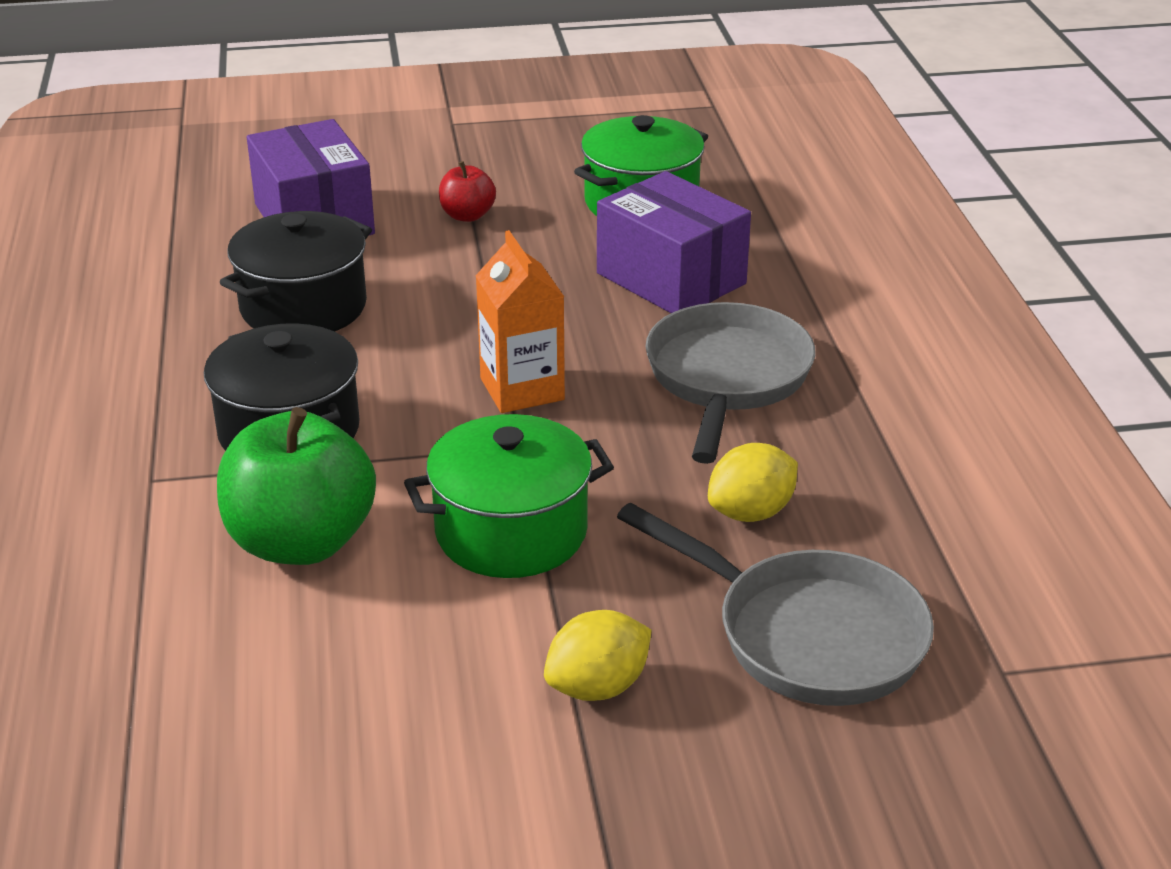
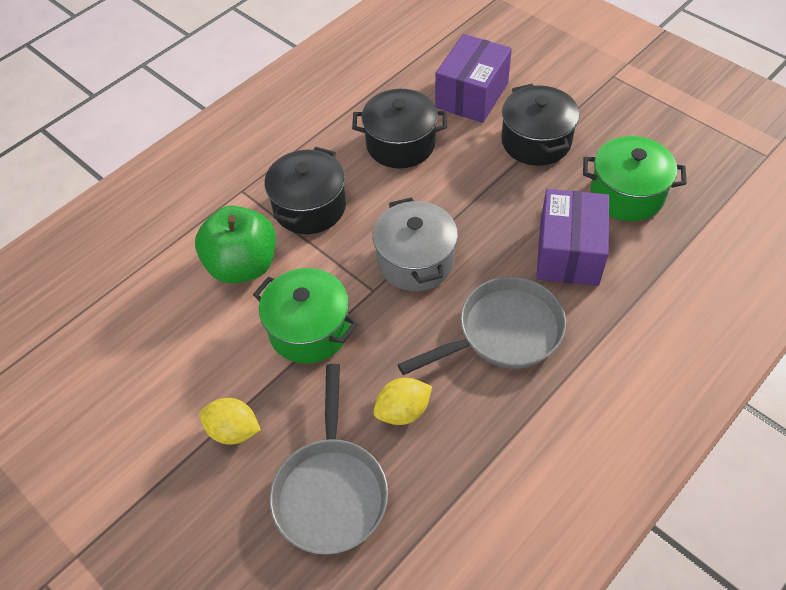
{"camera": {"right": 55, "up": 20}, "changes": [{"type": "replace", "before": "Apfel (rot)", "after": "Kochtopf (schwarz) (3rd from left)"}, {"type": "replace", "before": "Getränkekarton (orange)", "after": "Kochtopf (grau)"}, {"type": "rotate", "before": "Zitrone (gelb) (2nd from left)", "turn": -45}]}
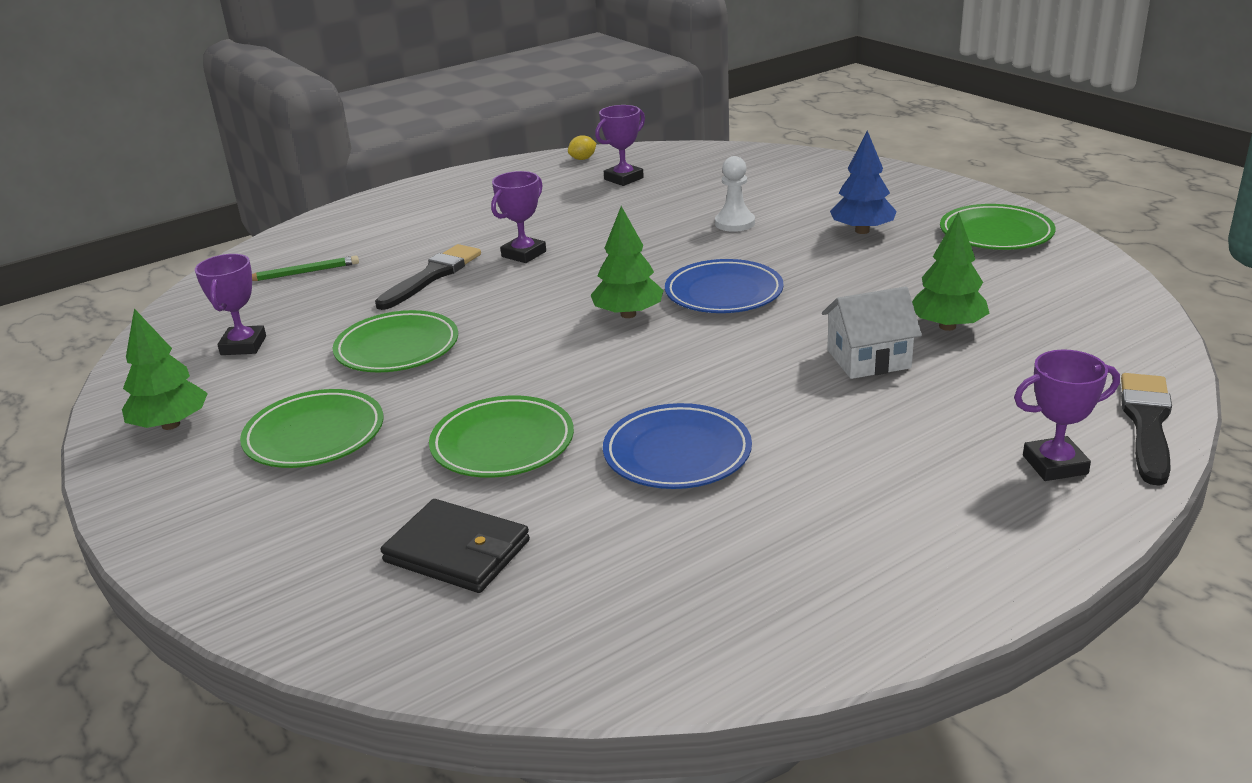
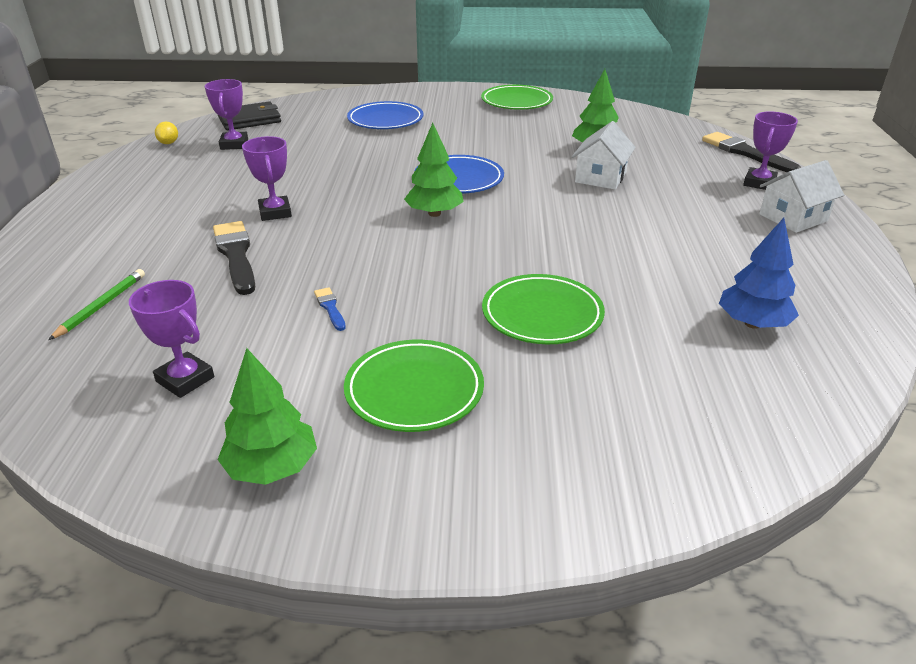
{"camera": {"right": -55, "up": 5}, "changes": [{"type": "move", "before": "Baum (blau)"}, {"type": "delete", "before": "Bauer (weiß)"}, {"type": "replace", "before": "Teller (grün) (2nd from left)", "after": "Pinsel (blau)"}, {"type": "move", "before": "Teller (blau) (1st from left)"}, {"type": "move", "before": "Geldbörse (schwarz)"}, {"type": "insert", "after": "Haus (weiß) (2nd from left)"}]}
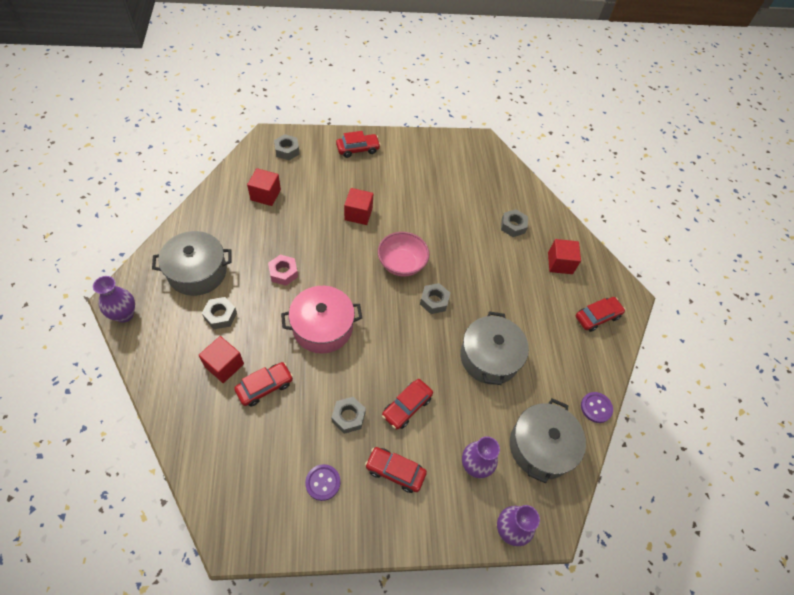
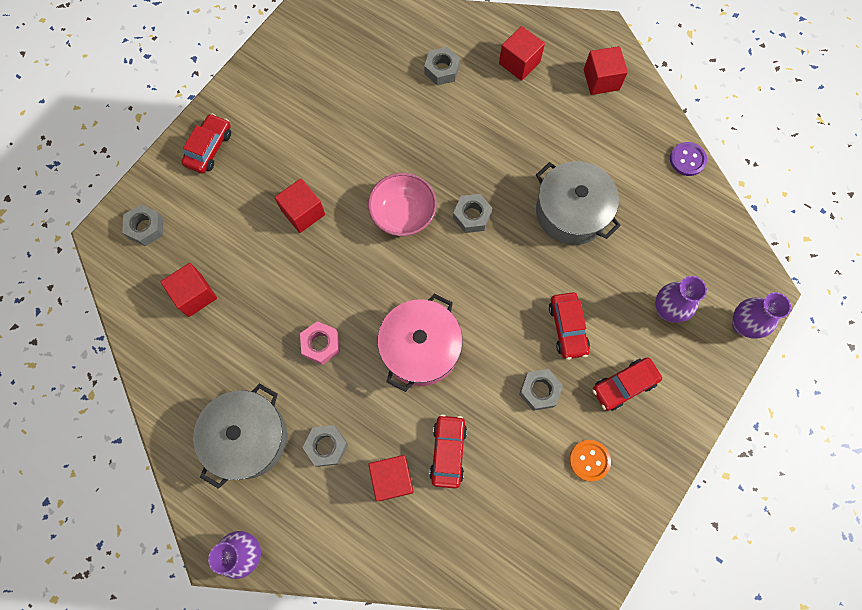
{"camera": {"right": -45, "up": 15}, "changes": [{"type": "replace", "before": "Auto (rot) (5th from left)", "after": "Kubus (rot) (5th from left)"}, {"type": "delete", "before": "Kochtopf (grau) (3rd from left)"}, {"type": "recolor", "before": "Knopf (lila) (1st from left)", "after": "Knopf (orange)"}]}
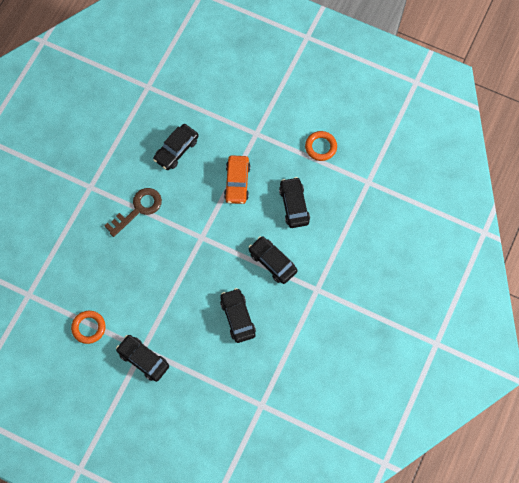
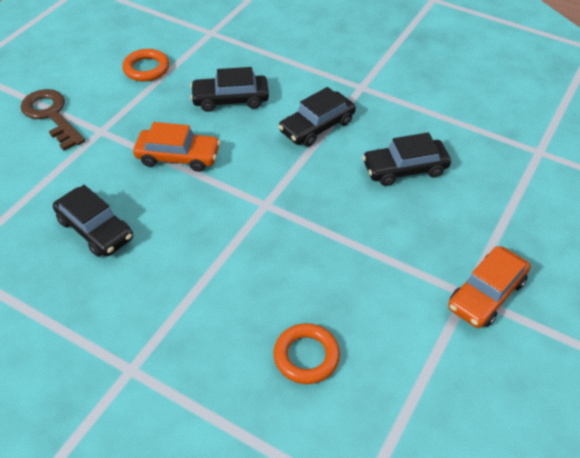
{"camera": {"right": -85, "up": -20}, "changes": [{"type": "move", "before": "Schlüssel (braun)"}, {"type": "move", "before": "Ring (orange) (1st from left in the first image)", "after": "Ring (orange) (2nd from left)"}, {"type": "recolor", "before": "Auto (schwarz) (1st from left)", "after": "Auto (orange) (2nd from left)"}]}
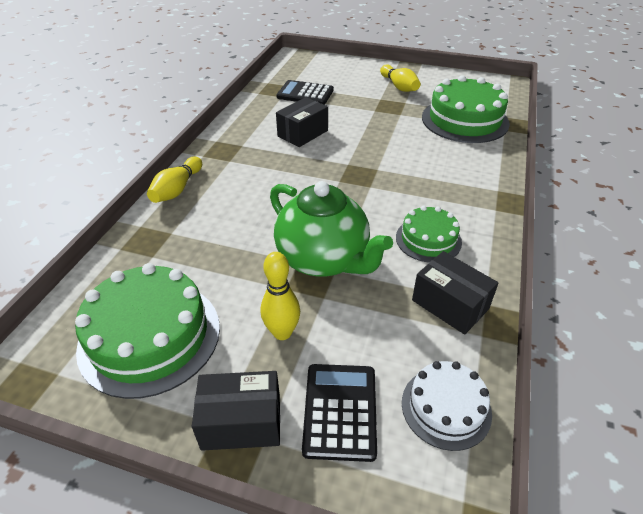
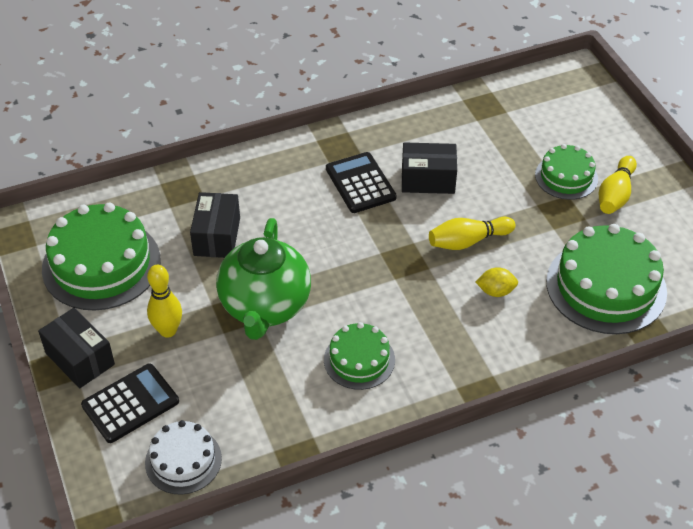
{"camera": {"right": 50, "up": 5}, "changes": [{"type": "move", "before": "Taschenrechner (schwarz) (1st from left in the first image)", "after": "Taschenrechner (schwarz) (2nd from left)"}, {"type": "move", "before": "Bowlingkegel (gelb) (1st from left in the first image)", "after": "Bowlingkegel (gelb) (2nd from left)"}, {"type": "move", "before": "Schachtel (schwarz) (3rd from left in the first image)", "after": "Schachtel (schwarz) (2nd from left)"}, {"type": "insert", "after": "Kuchen (grün) (3rd from left)"}, {"type": "insert", "after": "Zitrone (gelb)"}]}
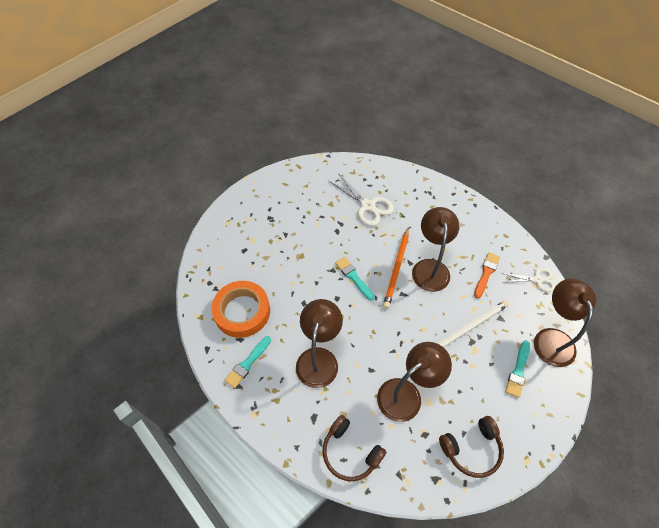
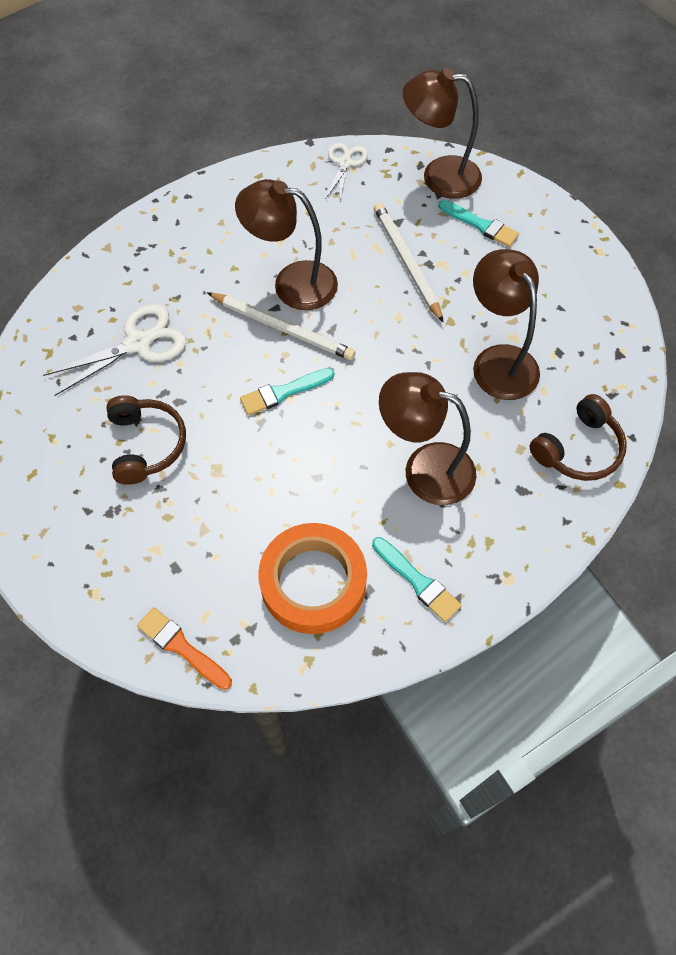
{"camera": {"right": -80, "up": 5}, "changes": [{"type": "recolor", "before": "Bleistift (orange)", "after": "Bleistift (weiß) (1st from left)"}, {"type": "move", "before": "Pinsel (orange)"}, {"type": "move", "before": "Kopfhörer (braun) (2nd from left in the first image)", "after": "Kopfhörer (braun) (1st from left)"}]}
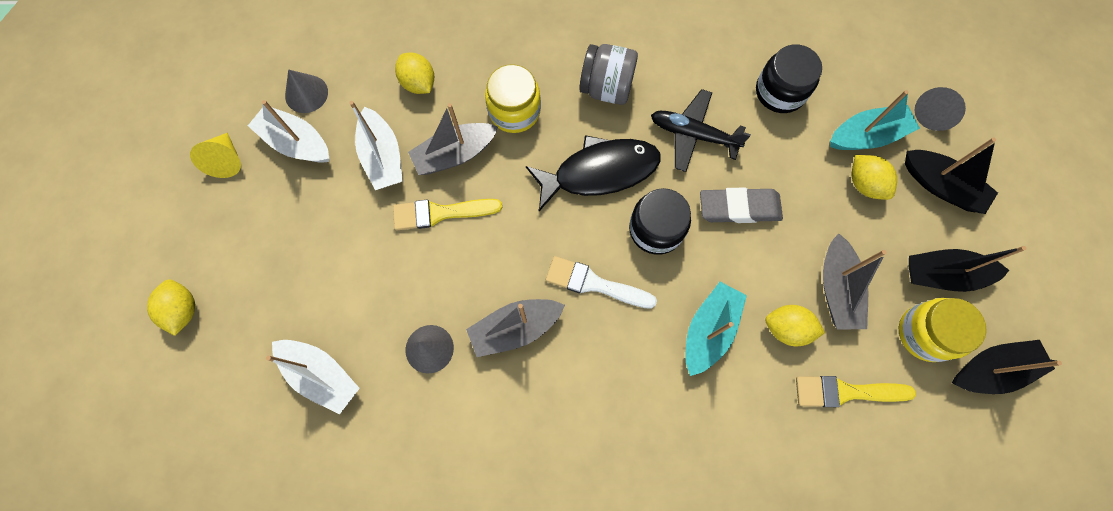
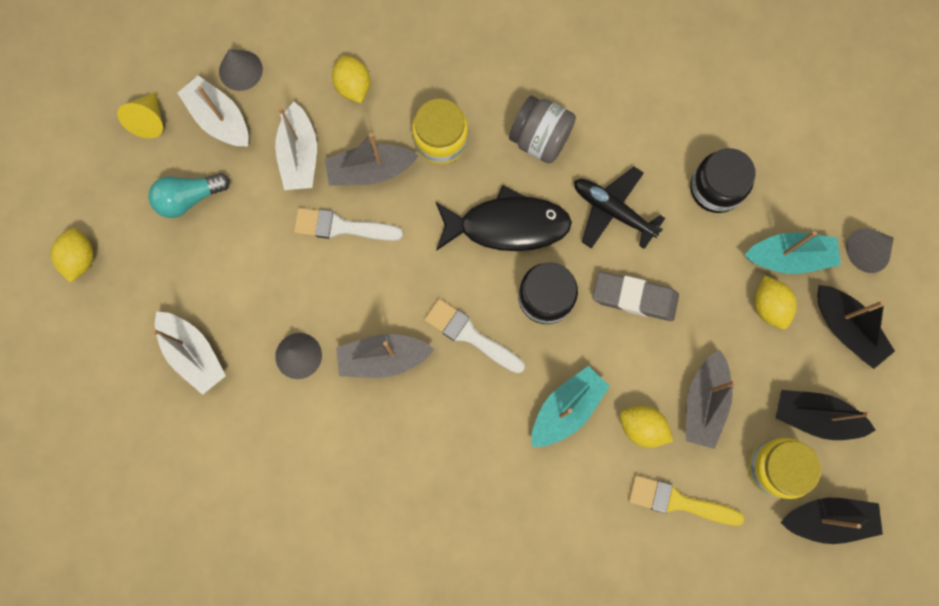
{"camera": {"right": 15, "up": 5}, "changes": [{"type": "recolor", "before": "Pinsel (gelb) (1st from left)", "after": "Pinsel (weiß) (1st from left)"}, {"type": "insert", "after": "Glühbirne (türkis)"}]}
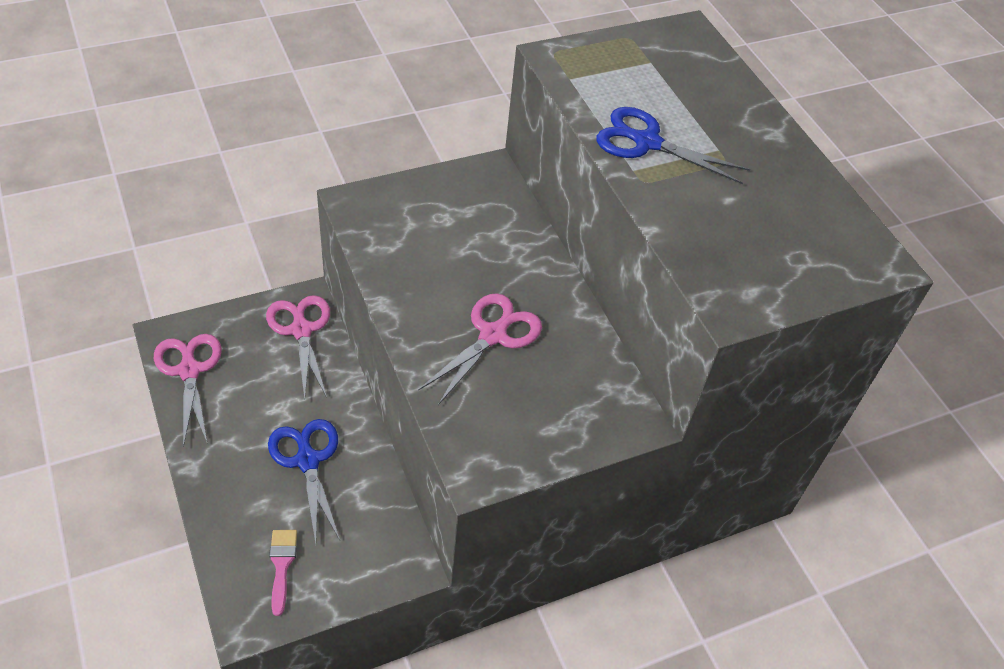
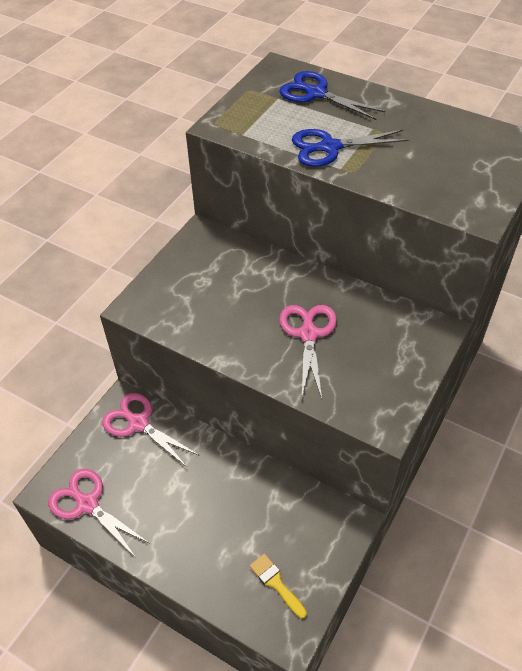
{"camera": {"right": -30, "up": 0}, "changes": [{"type": "move", "before": "Schere (blau) (1st from left)"}, {"type": "recolor", "before": "Pinsel (rosa)", "after": "Pinsel (gelb)"}]}
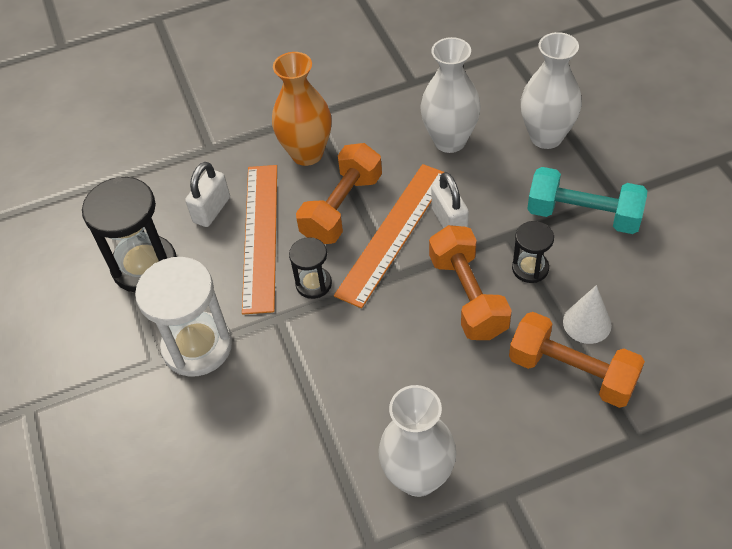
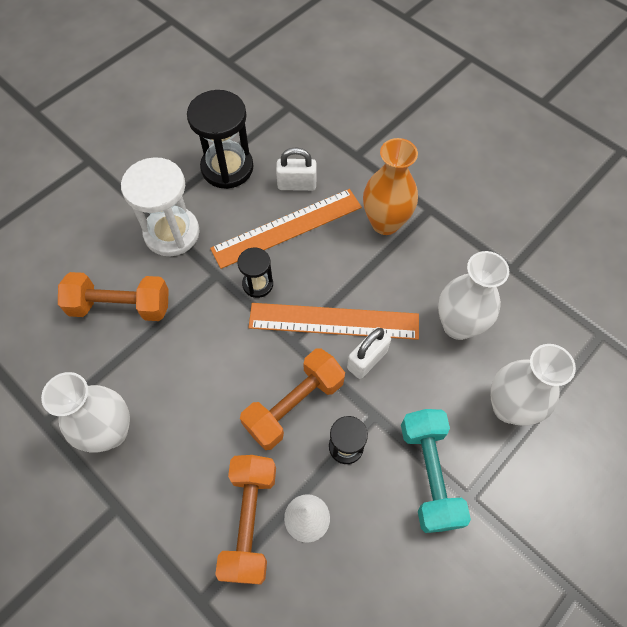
{"camera": {"right": 60, "up": 10}, "changes": [{"type": "move", "before": "Hantel (orange) (1st from left)"}]}
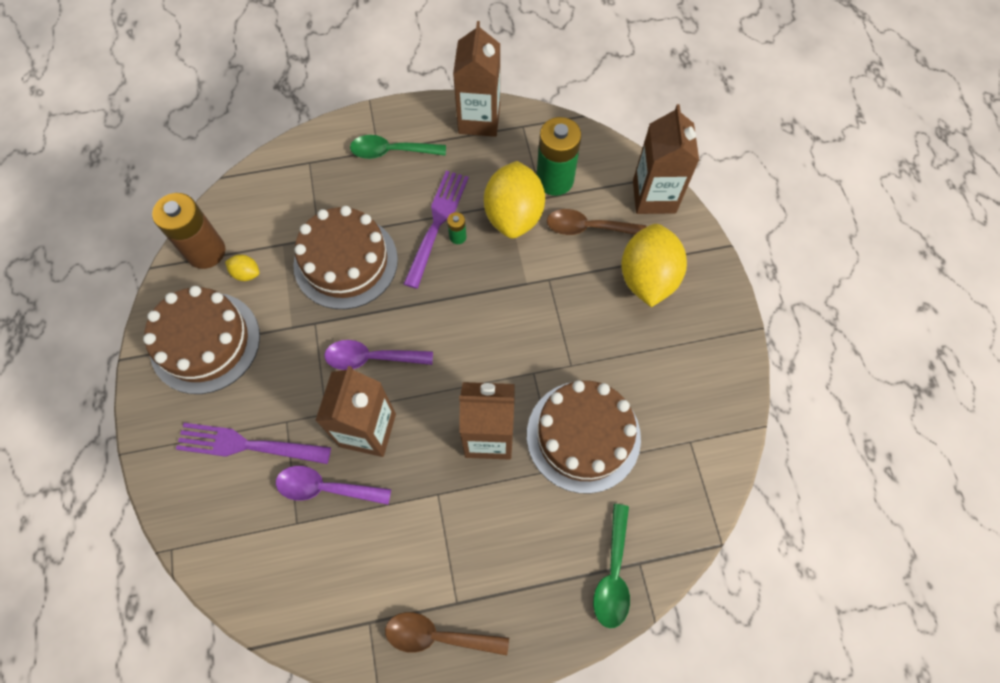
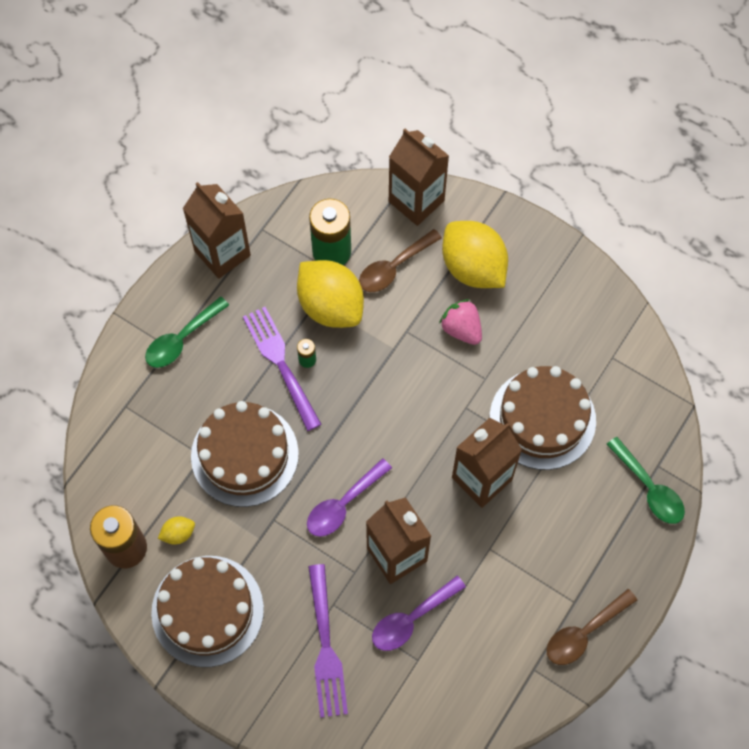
{"camera": {"right": -45, "up": 0}, "changes": [{"type": "rotate", "before": "Gabel (lila) (1st from left in the first image)", "turn": -60}, {"type": "insert", "after": "Erdbeere (rosa)"}]}
